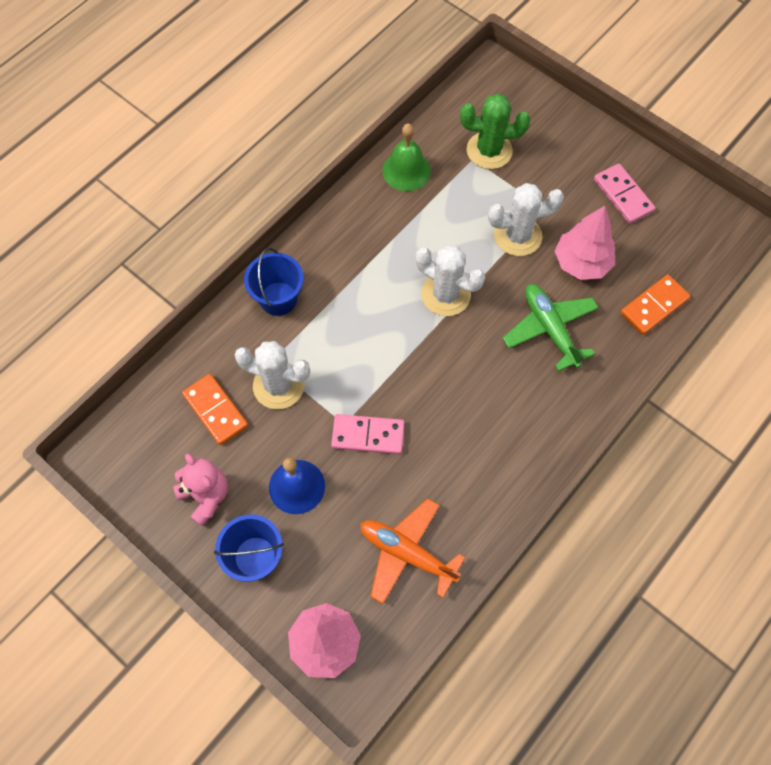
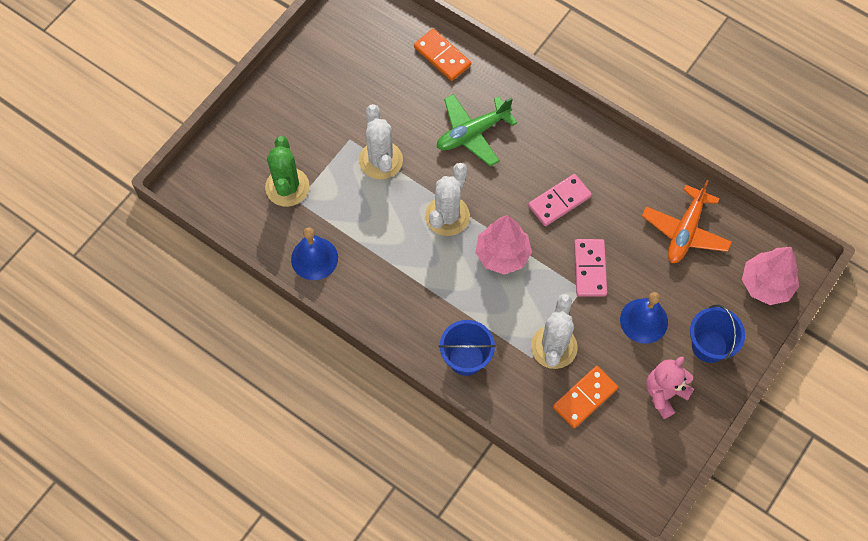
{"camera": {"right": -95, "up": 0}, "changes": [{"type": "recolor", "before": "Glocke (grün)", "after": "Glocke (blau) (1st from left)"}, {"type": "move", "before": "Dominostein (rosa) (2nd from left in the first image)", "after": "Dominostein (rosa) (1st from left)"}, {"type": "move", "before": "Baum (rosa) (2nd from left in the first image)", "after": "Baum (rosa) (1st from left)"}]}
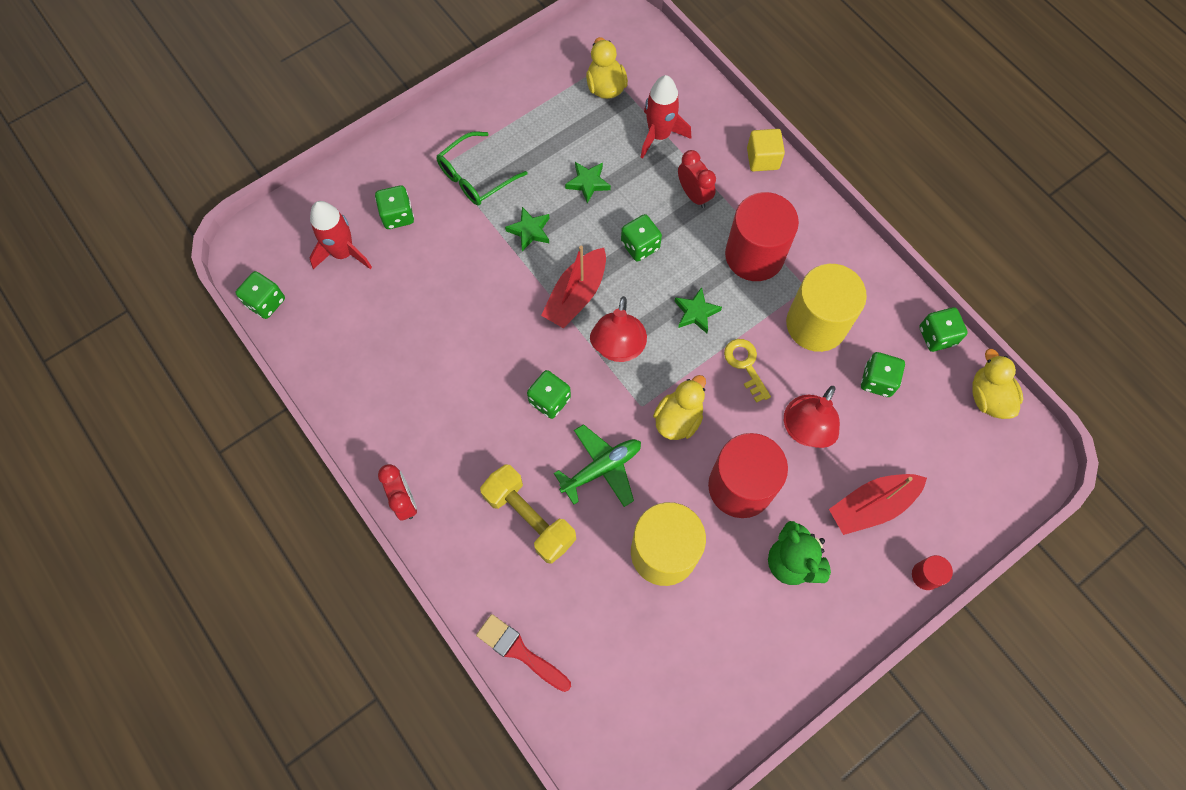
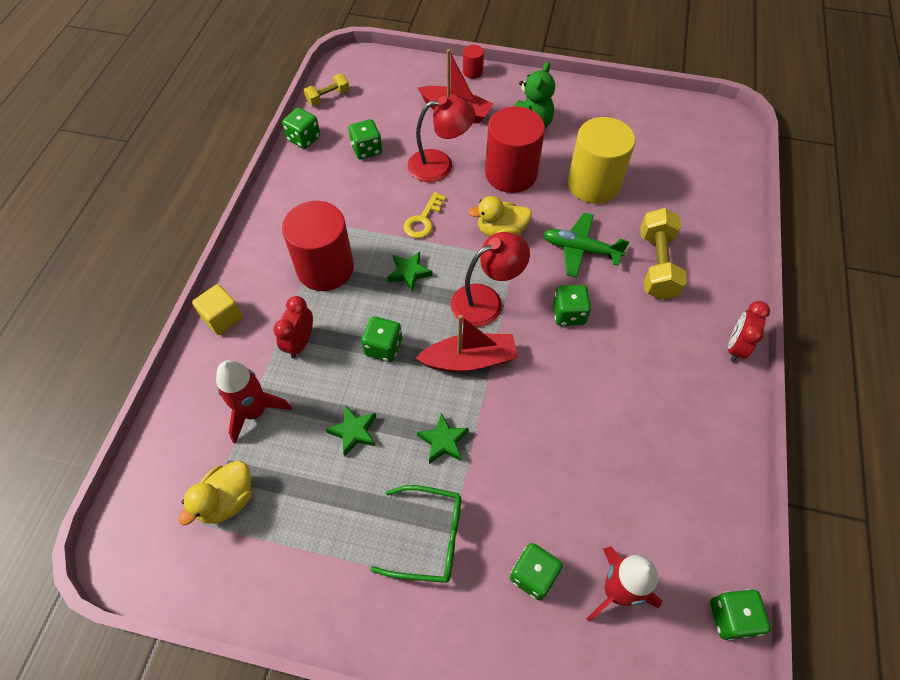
{"camera": {"right": -130, "up": -10}, "changes": [{"type": "delete", "before": "Vollzylinder (gelb) (2nd from left)"}, {"type": "replace", "before": "Ente (gelb) (3rd from left)", "after": "Hantel (gelb) (1st from left)"}, {"type": "delete", "before": "Pinsel (rot)"}]}
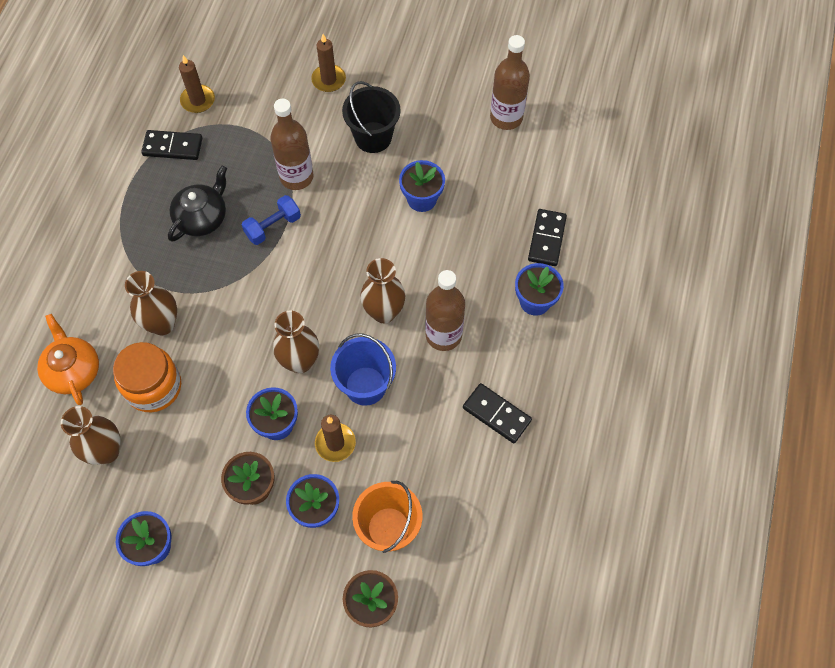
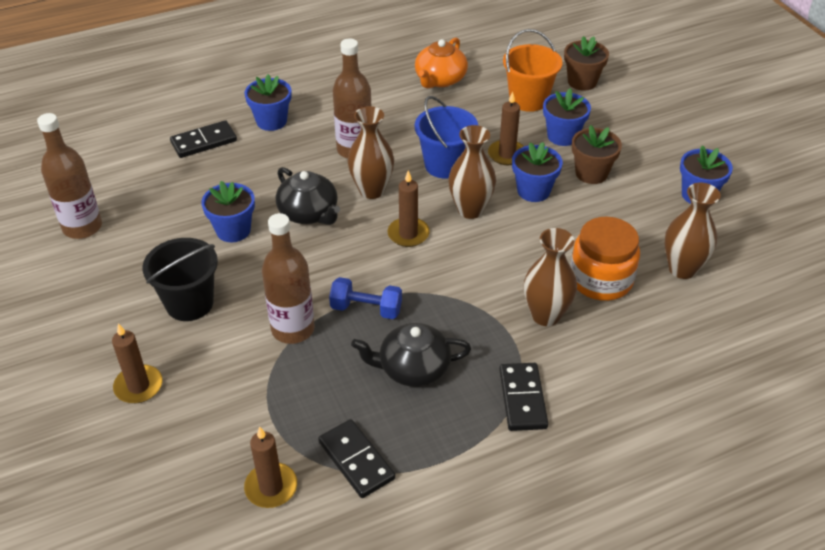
{"camera": {"right": -130, "up": -20}, "changes": [{"type": "move", "before": "Teekanne (orange)"}, {"type": "move", "before": "Dominostein (schwarz) (2nd from left in the first image)", "after": "Dominostein (schwarz) (3rd from left)"}, {"type": "insert", "after": "Teekanne (schwarz) (1st from left)"}, {"type": "insert", "after": "Kerze (braun) (3rd from left)"}]}
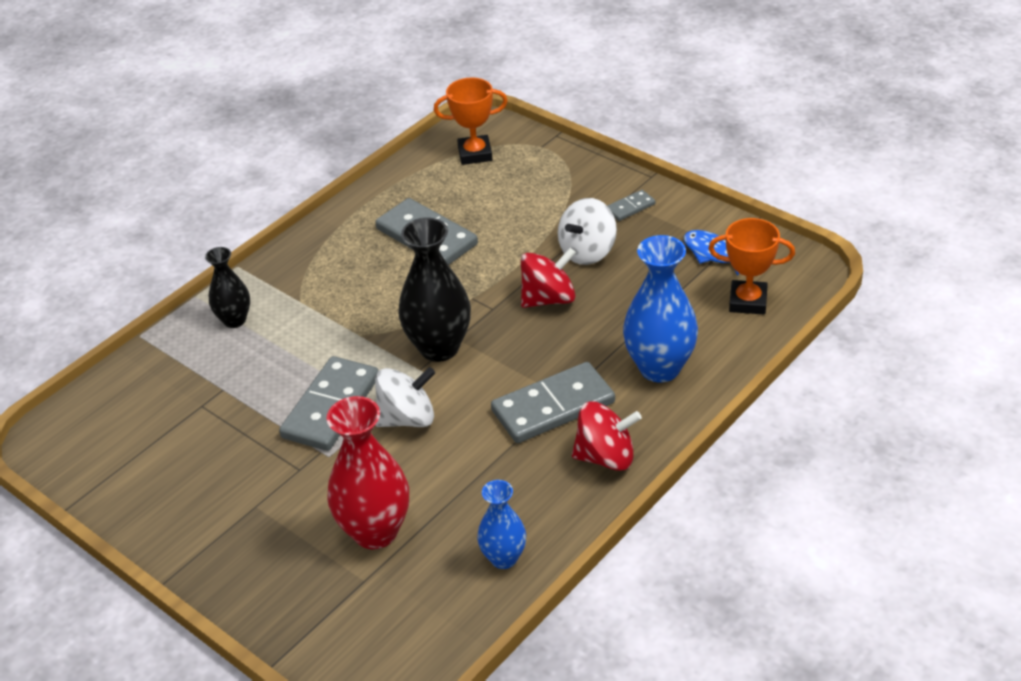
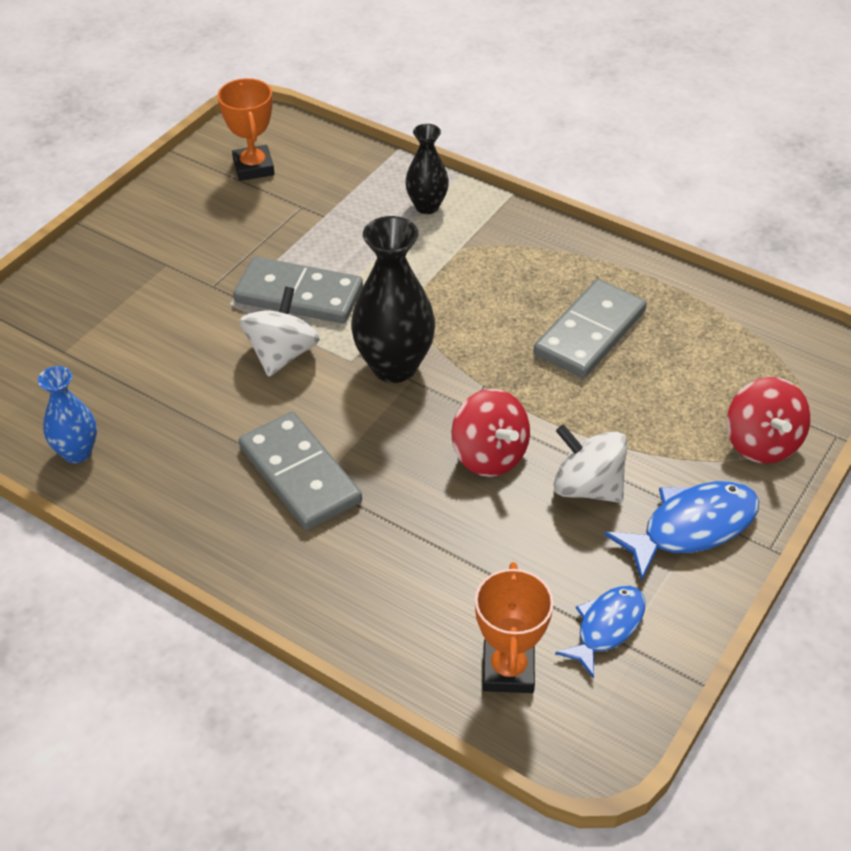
{"camera": {"right": 80, "up": 5}, "changes": [{"type": "move", "before": "Pokal (orange) (1st from left)"}, {"type": "replace", "before": "Dominostein (grau) (4th from left)", "after": "Fisch (blau) (2nd from left)"}, {"type": "delete", "before": "Vase (blau) (2nd from left)"}, {"type": "rotate", "before": "Kreisel (weiß) (1st from left)", "turn": -135}, {"type": "delete", "before": "Vase (rot)"}, {"type": "move", "before": "Kreisel (rot) (2nd from left)"}]}
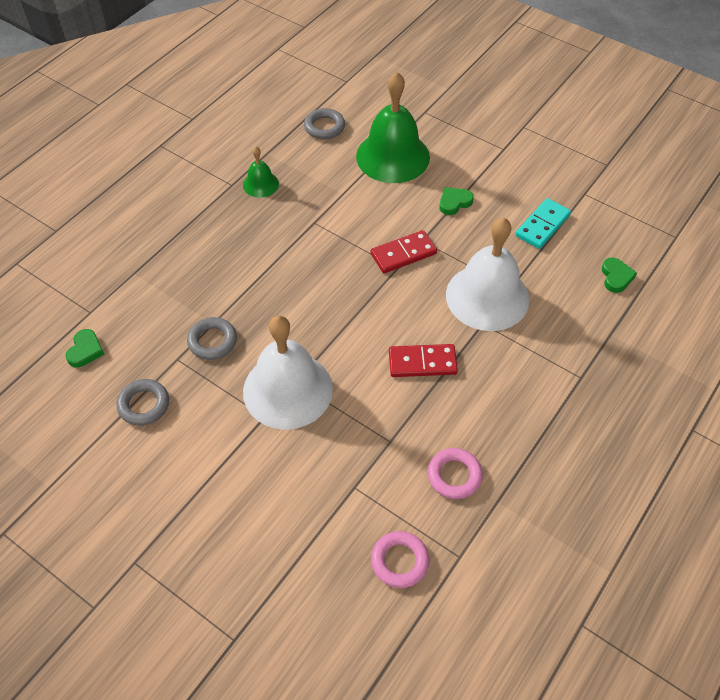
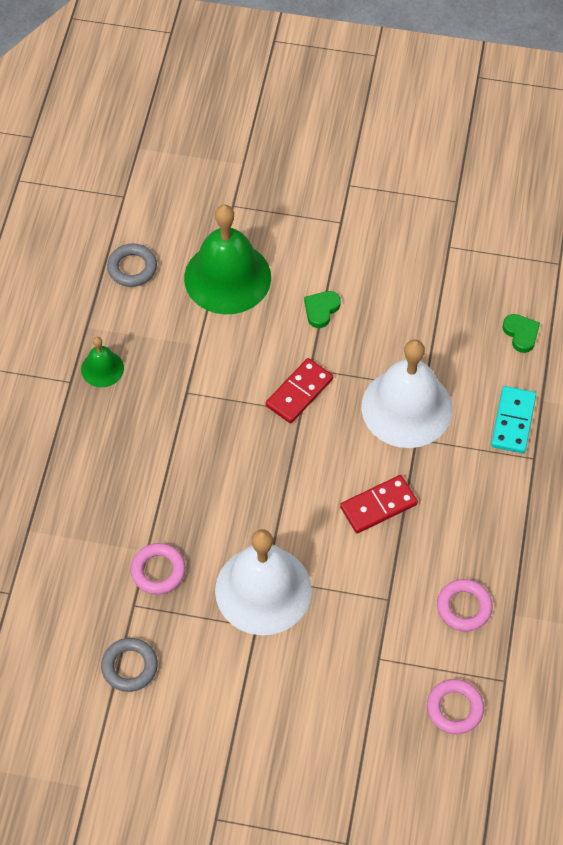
{"camera": {"right": -25, "up": 5}, "changes": [{"type": "move", "before": "Dominostein (türkis)"}, {"type": "recolor", "before": "Ring (grau) (2nd from left)", "after": "Ring (rosa) (1st from left)"}, {"type": "delete", "before": "Herz (grün) (1st from left)"}]}
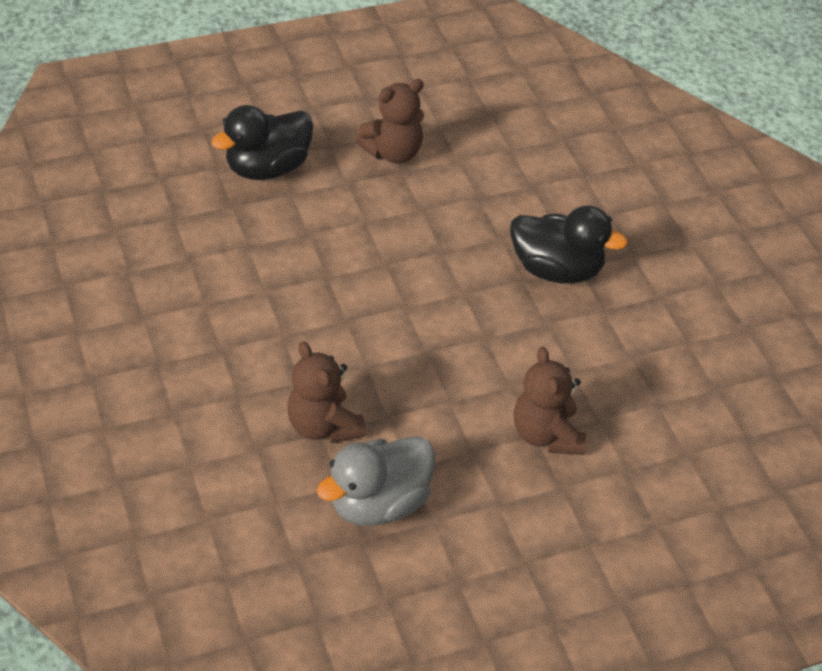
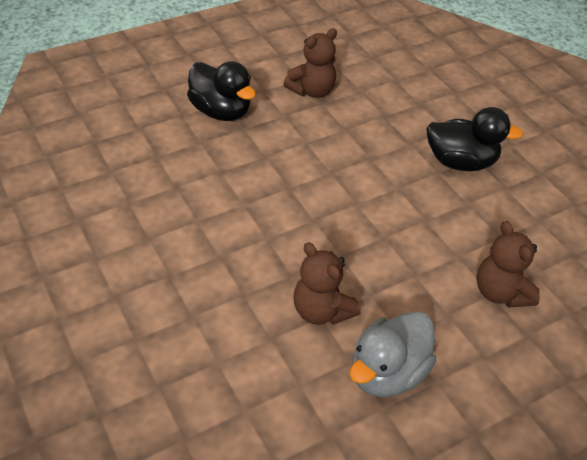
{"camera": {"right": -10, "up": 0}, "changes": [{"type": "rotate", "before": "Ente (schwarz) (1st from left)", "turn": -90}]}
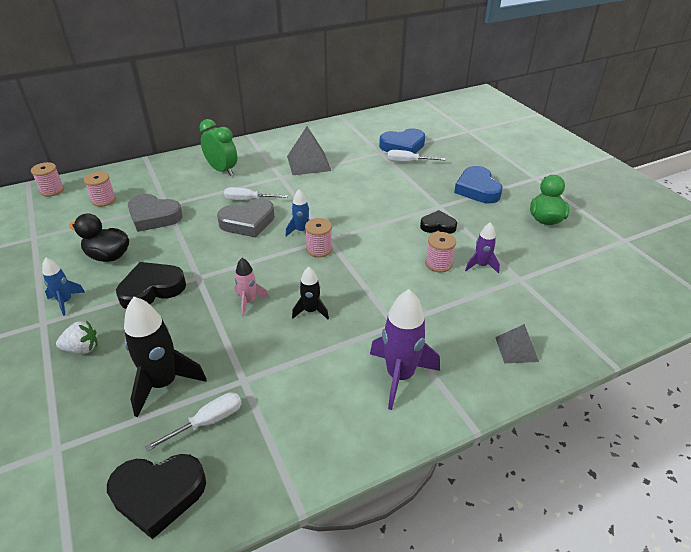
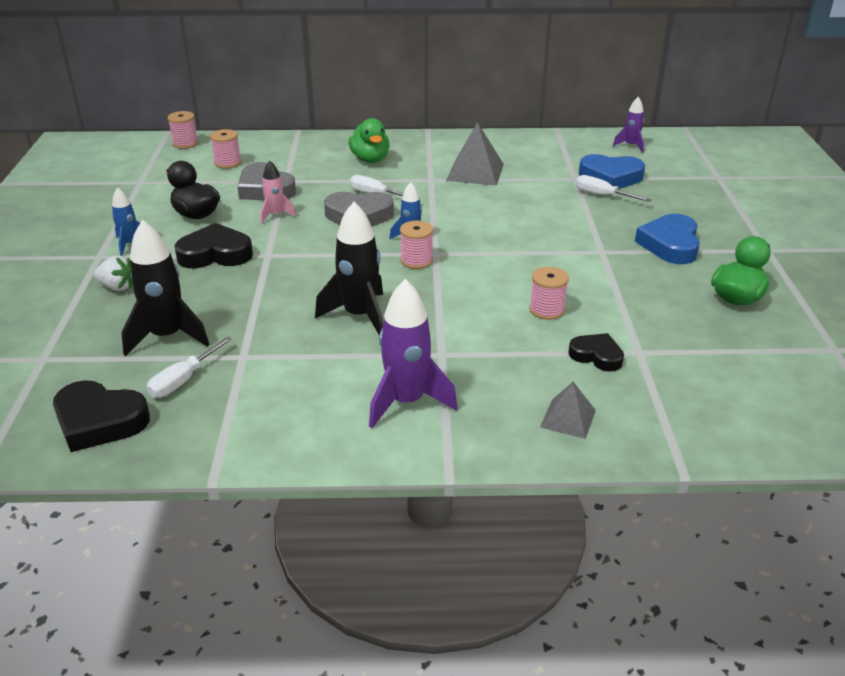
{"camera": {"right": 25, "up": -5}, "changes": [{"type": "replace", "before": "Wecker (grün)", "after": "Ente (grün) (1st from left)"}, {"type": "move", "before": "Herz (schwarz) (3rd from left)"}, {"type": "move", "before": "Rakete (lila) (2nd from left)"}, {"type": "move", "before": "Rakete (rosa)"}, {"type": "resize", "before": "Rakete (schwarz) (2nd from left)", "scale": 1.79}, {"type": "rotate", "before": "Schraubenzieher (weiß) (1st from left)", "turn": 135}]}
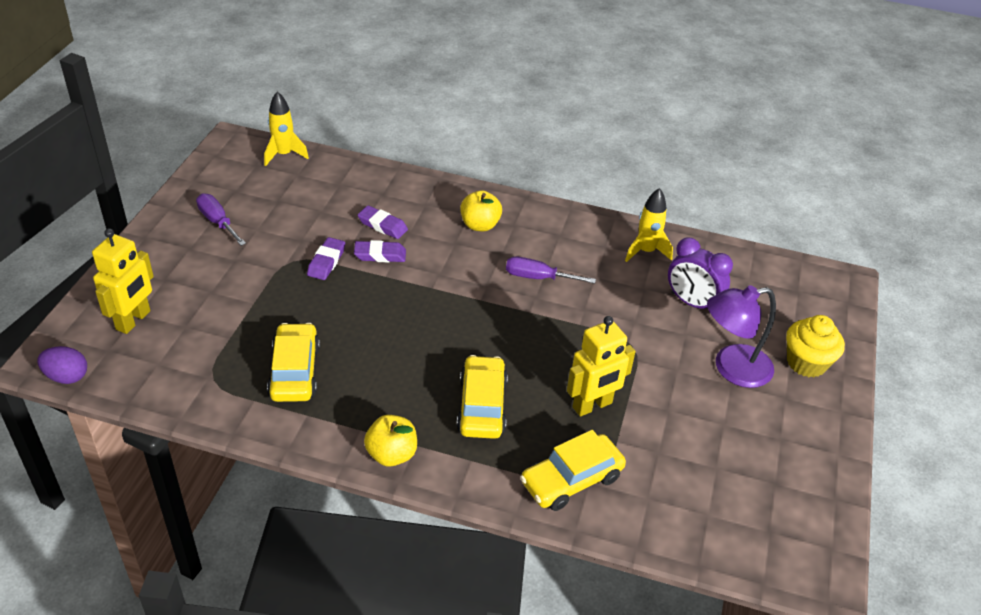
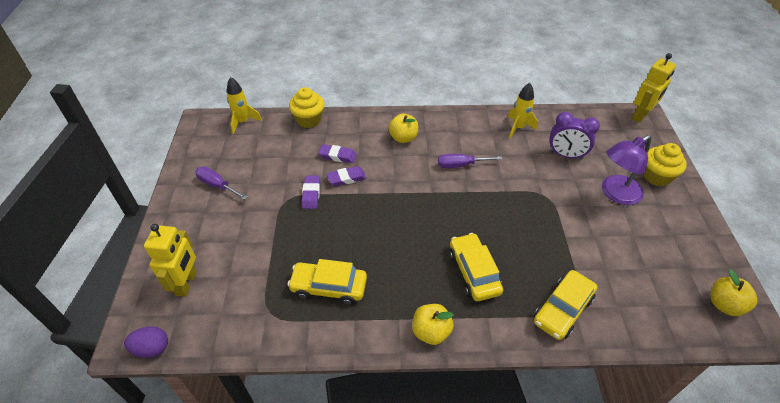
{"camera": {"right": -15, "up": 5}, "changes": [{"type": "move", "before": "Roboter (gelb) (2nd from left)"}, {"type": "rotate", "before": "Auto (gelb) (1st from left)", "turn": -60}, {"type": "insert", "after": "Muffin (gelb) (1st from left)"}, {"type": "insert", "after": "Apfel (gelb) (3rd from left)"}]}
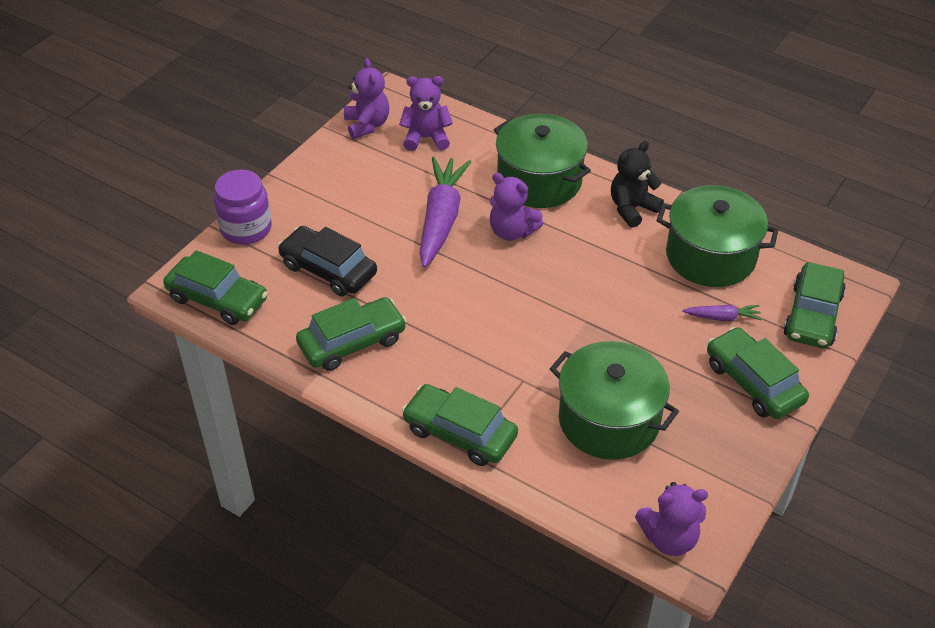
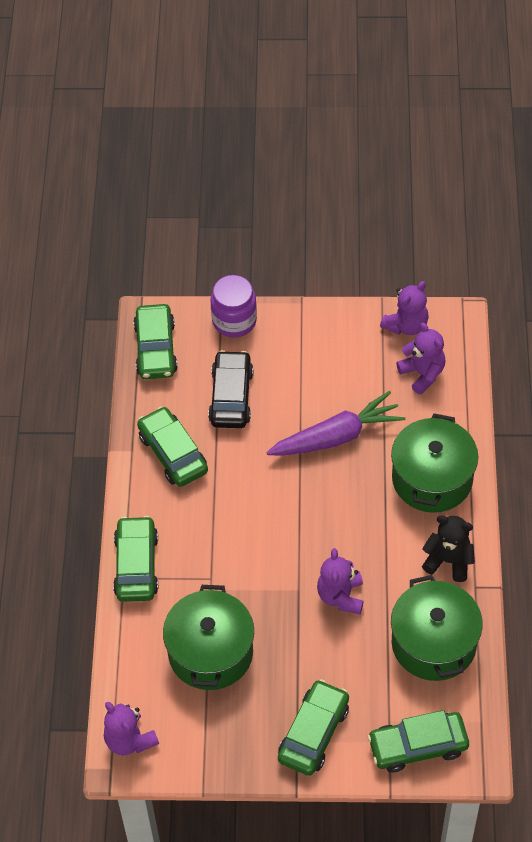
{"camera": {"right": 60, "up": 10}, "changes": [{"type": "move", "before": "Teddybär (lila) (3rd from left in the first image)", "after": "Teddybär (lila) (2nd from left)"}, {"type": "rotate", "before": "Auto (grün) (2nd from left in the first image)", "turn": -150}, {"type": "delete", "before": "Karotte (lila) (2nd from left)"}]}
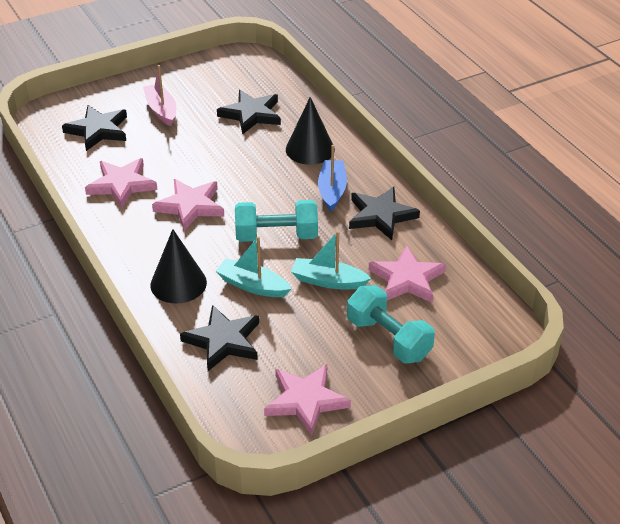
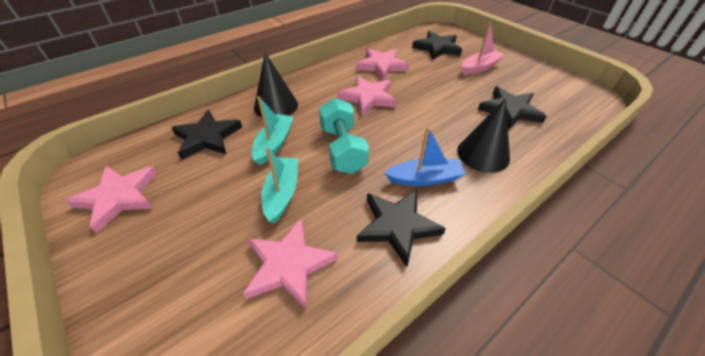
{"camera": {"right": 80, "up": 5}, "changes": [{"type": "delete", "before": "Hantel (türkis) (2nd from left)"}]}
